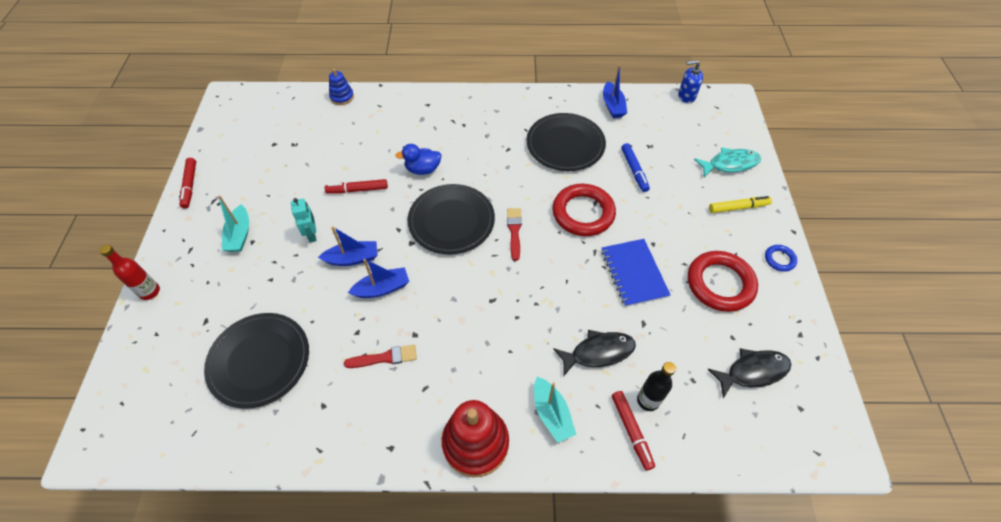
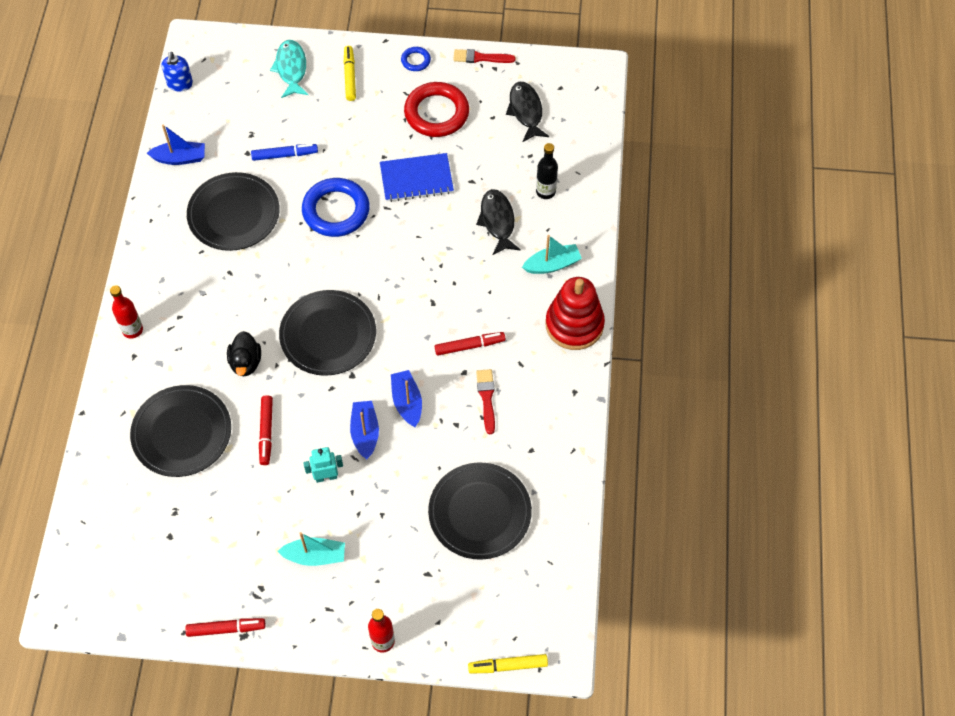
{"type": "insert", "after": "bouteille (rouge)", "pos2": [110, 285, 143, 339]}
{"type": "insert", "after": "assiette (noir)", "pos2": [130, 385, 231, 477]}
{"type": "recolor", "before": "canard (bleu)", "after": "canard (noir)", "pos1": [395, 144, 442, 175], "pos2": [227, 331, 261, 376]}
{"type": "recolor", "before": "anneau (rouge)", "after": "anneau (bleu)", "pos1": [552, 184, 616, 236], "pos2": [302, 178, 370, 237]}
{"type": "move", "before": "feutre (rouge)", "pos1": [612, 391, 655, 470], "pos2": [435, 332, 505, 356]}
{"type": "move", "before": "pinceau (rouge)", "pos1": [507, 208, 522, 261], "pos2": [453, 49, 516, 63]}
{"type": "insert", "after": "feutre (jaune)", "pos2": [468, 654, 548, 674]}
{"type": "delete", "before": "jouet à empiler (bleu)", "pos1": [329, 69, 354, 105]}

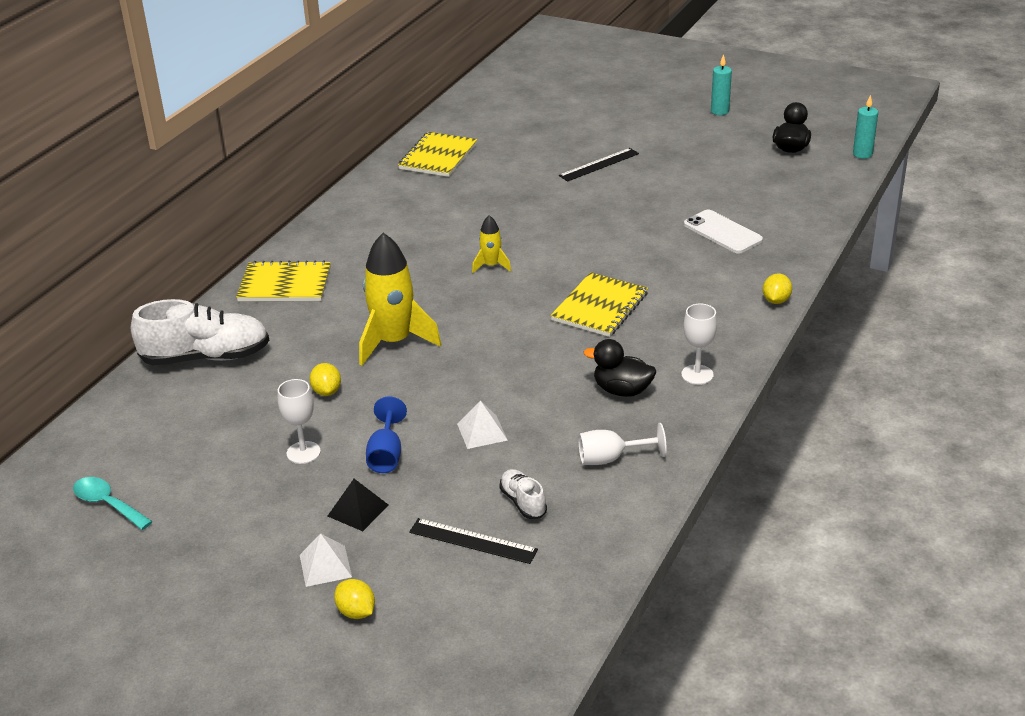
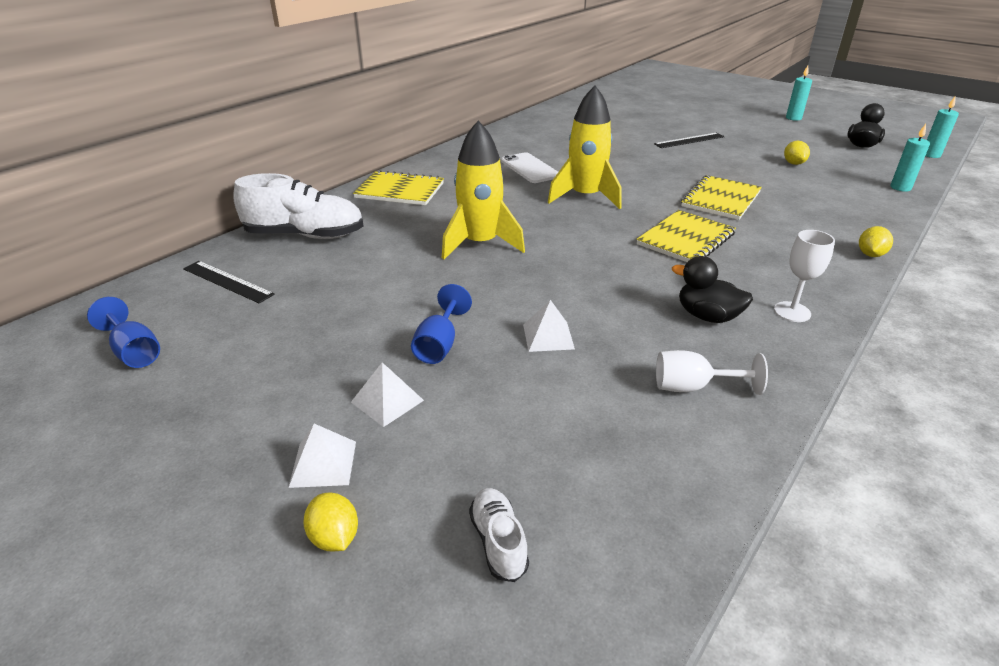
{"type": "replace", "before": "cuillère (turquoise)", "after": "verre à pied (bleu)", "pos1": [73, 477, 153, 530], "pos2": [87, 297, 160, 368]}
{"type": "move", "before": "règle (noir)", "pos1": [409, 518, 538, 564], "pos2": [183, 261, 275, 303]}
{"type": "recolor", "before": "pyramide (noir)", "after": "pyramide (blanc)", "pos1": [328, 479, 389, 531], "pos2": [351, 362, 424, 427]}
{"type": "move", "before": "chaussure (blanc)", "pos1": [499, 469, 547, 519], "pos2": [469, 488, 529, 582]}
{"type": "move", "before": "téléphone (blanc)", "pos1": [684, 210, 763, 254], "pos2": [501, 152, 558, 183]}
{"type": "resize", "before": "fusée (jaune)", "pos1": [472, 215, 511, 273], "pos2": [548, 86, 622, 209], "scale": 2.02}
{"type": "move", "before": "carnet (jaune)", "pos1": [398, 132, 477, 177], "pos2": [681, 175, 762, 220]}
{"type": "move", "before": "citron (jaune)", "pos1": [309, 363, 341, 396], "pos2": [784, 141, 810, 165]}
{"type": "insert", "after": "bougie (turquoise)", "pos2": [890, 124, 930, 192]}
{"type": "delete", "before": "verre à pied (blanc)", "pos1": [278, 379, 321, 464]}

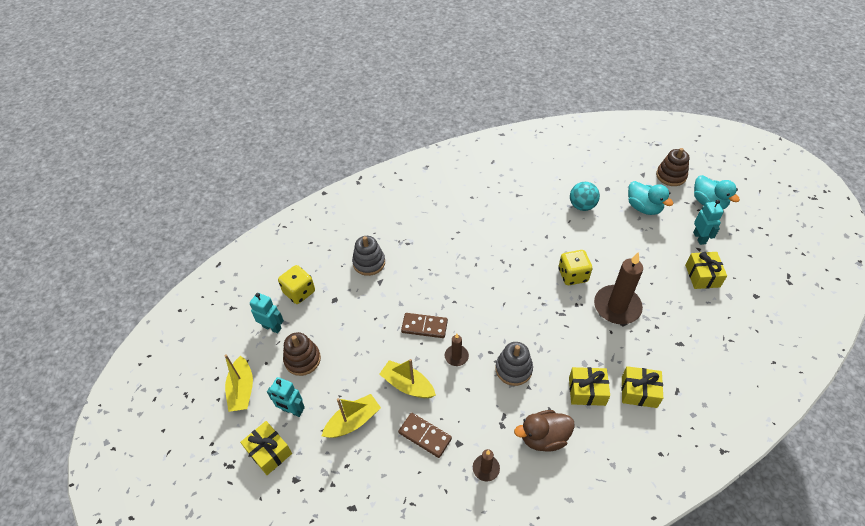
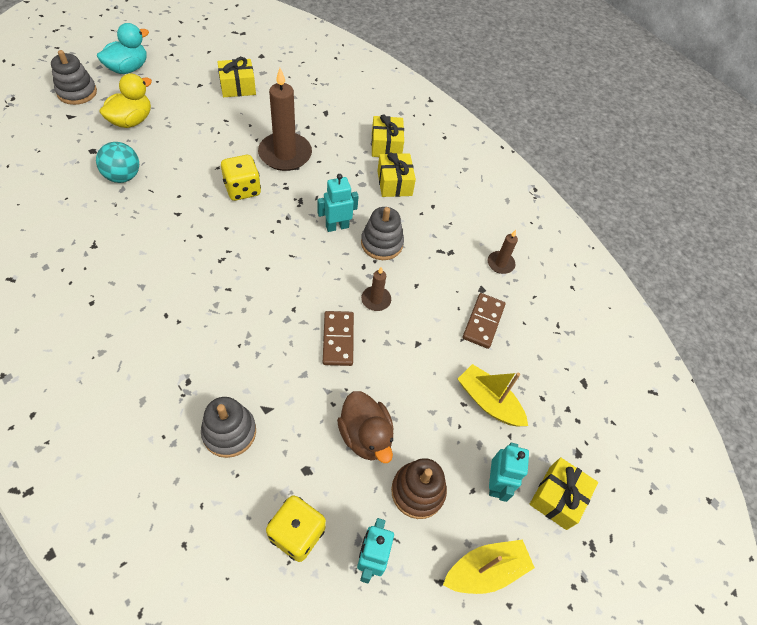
{"type": "recolor", "before": "jouet à empiler (marron)", "after": "jouet à empiler (gris)", "pos1": [656, 148, 689, 186], "pos2": [51, 50, 97, 105]}
{"type": "recolor", "before": "canard (turquoise)", "after": "canard (jaune)", "pos1": [628, 181, 674, 215], "pos2": [100, 74, 152, 128]}
{"type": "move", "before": "robot (turquoise)", "pos1": [693, 200, 724, 245], "pos2": [317, 174, 359, 232]}
{"type": "move", "before": "canard (marron)", "pos1": [514, 410, 575, 452], "pos2": [337, 391, 394, 463]}
{"type": "delete", "before": "bateau (jaune)", "pos1": [379, 359, 436, 398]}

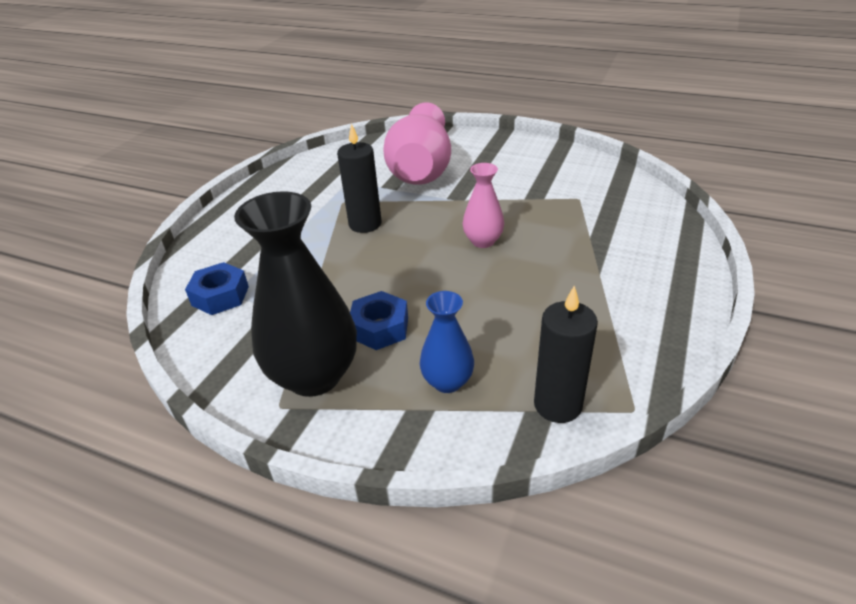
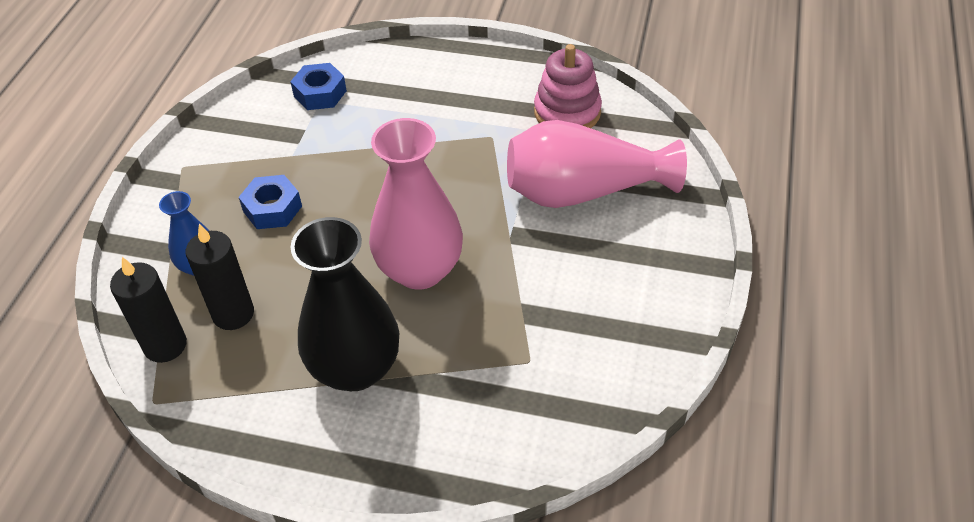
{"type": "move", "before": "bougie (noir)", "pos1": [337, 124, 382, 233], "pos2": [186, 224, 254, 330]}
{"type": "move", "before": "vase (noir)", "pos1": [234, 191, 357, 397], "pos2": [291, 217, 399, 391]}
{"type": "resize", "before": "vase (rose)", "pos1": [463, 163, 504, 248], "pos2": [369, 118, 463, 290], "scale": 1.89}
{"type": "insert", "after": "jouet à empiler (rose)", "pos2": [534, 44, 602, 128]}

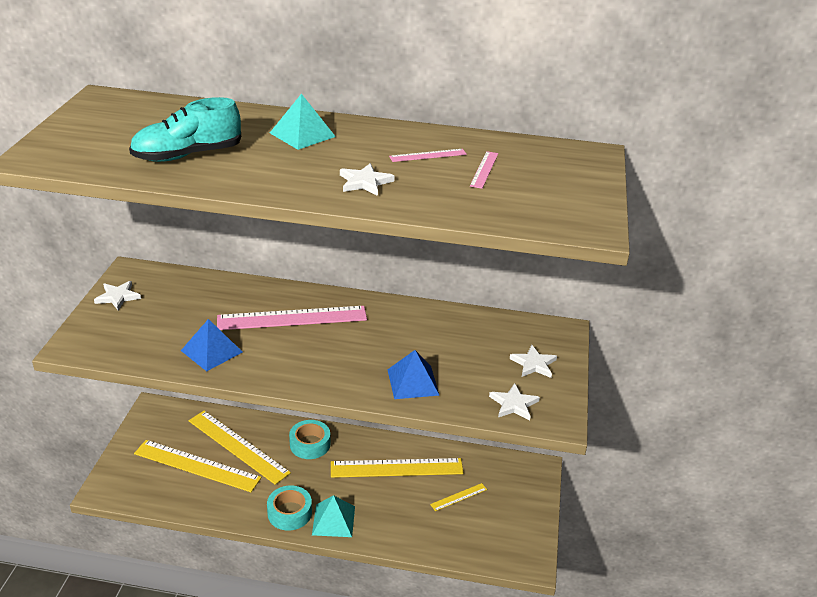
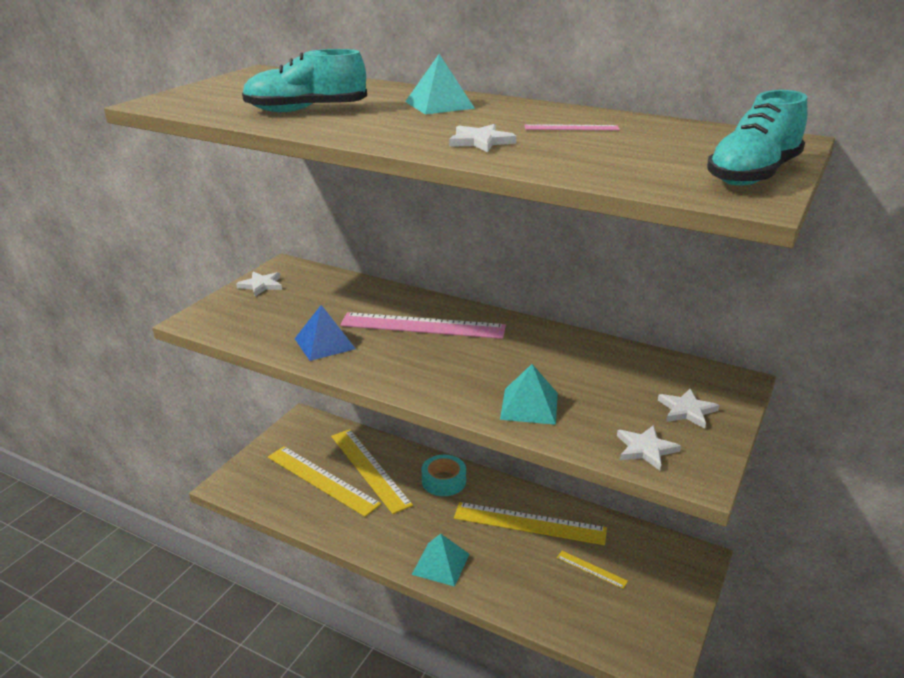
{"type": "recolor", "before": "pyramide (bleu)", "after": "pyramide (turquoise)", "pos1": [387, 350, 440, 399], "pos2": [500, 364, 558, 425]}
{"type": "rotate", "before": "règle (jaune)", "pos1": [430, 483, 487, 511], "pos2": [557, 551, 628, 589], "turn": 45}
{"type": "insert", "after": "chaussure (turquoise)", "pos2": [707, 90, 808, 186]}
{"type": "delete", "before": "ruban adhésif (turquoise)", "pos1": [267, 485, 312, 531]}
{"type": "delete", "before": "règle (rose)", "pos1": [470, 151, 498, 189]}

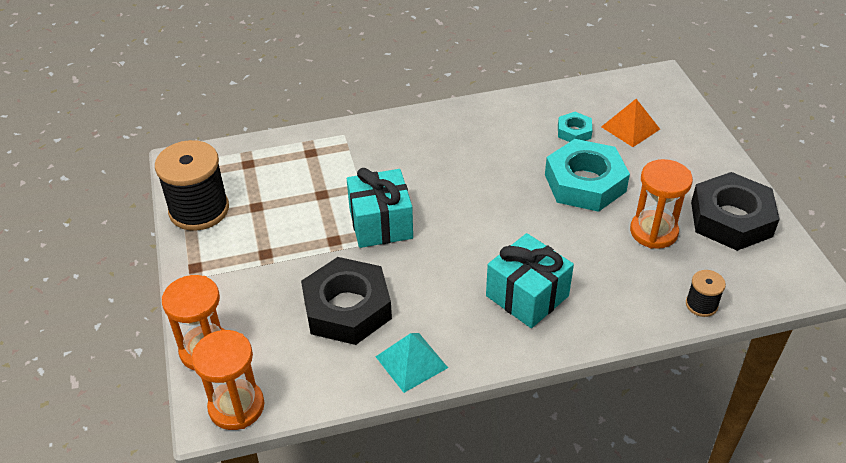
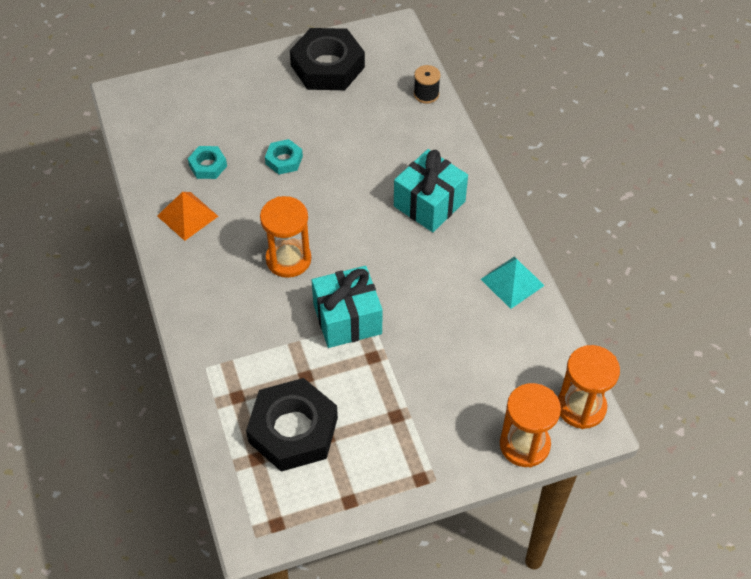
{"type": "move", "before": "pyramide (orange)", "pos1": [601, 99, 660, 147], "pos2": [157, 192, 218, 241]}
{"type": "move", "before": "écrou (noir)", "pos1": [301, 257, 392, 345], "pos2": [246, 378, 338, 472]}
{"type": "move", "before": "sablier (orange)", "pos1": [630, 159, 693, 249], "pos2": [260, 196, 311, 278]}
{"type": "resize", "before": "écrou (turquoise)", "pos1": [545, 139, 630, 212], "pos2": [265, 139, 303, 175], "scale": 0.48}
{"type": "delete", "before": "bobine (noir)", "pos1": [155, 140, 229, 231]}

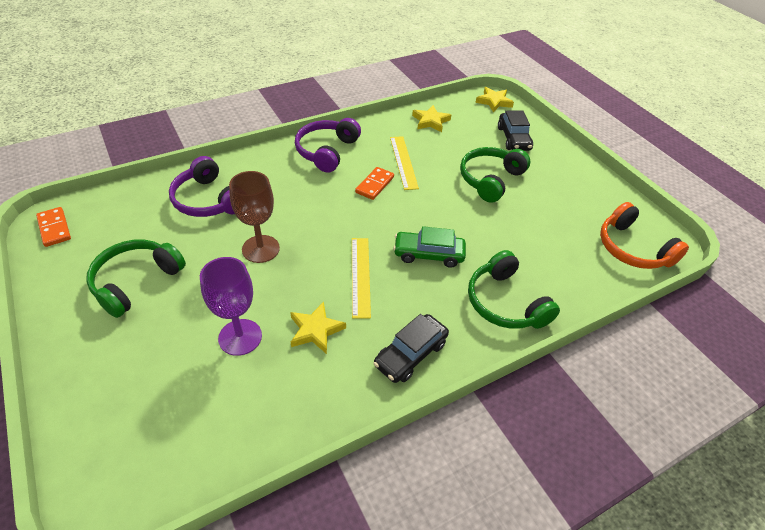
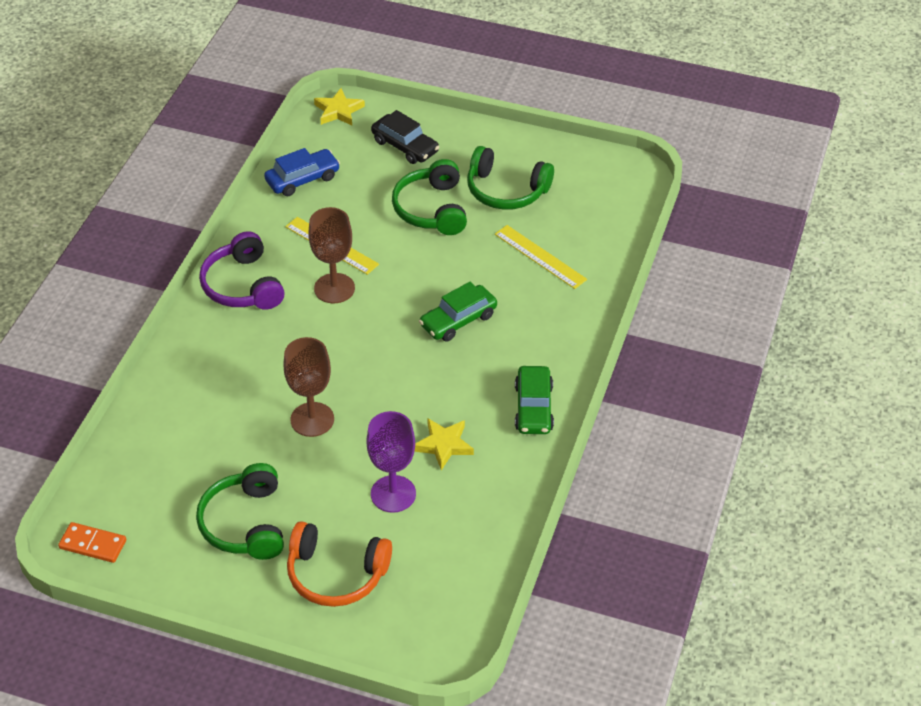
{"type": "replace", "before": "étoile (jaune)", "after": "voiture (bleu)", "pos1": [412, 105, 451, 132], "pos2": [264, 148, 340, 196]}
{"type": "move", "before": "casque audio (orange)", "pos1": [600, 202, 689, 269], "pos2": [287, 521, 392, 607]}
{"type": "replace", "before": "domino (orange)", "after": "verre à pied (marron)", "pos1": [355, 167, 394, 200], "pos2": [308, 207, 355, 303]}
{"type": "move", "before": "casque audio (vert)", "pos1": [468, 250, 560, 329], "pos2": [467, 146, 554, 210]}
{"type": "move", "before": "règle (jaune)", "pos1": [352, 238, 371, 319], "pos2": [495, 225, 587, 289]}
{"type": "recolor", "before": "voiture (noir)", "after": "voiture (vert)", "pos1": [373, 314, 449, 383], "pos2": [515, 366, 554, 434]}
{"type": "delete", "before": "casque audio (violet)", "pos1": [169, 156, 235, 217]}

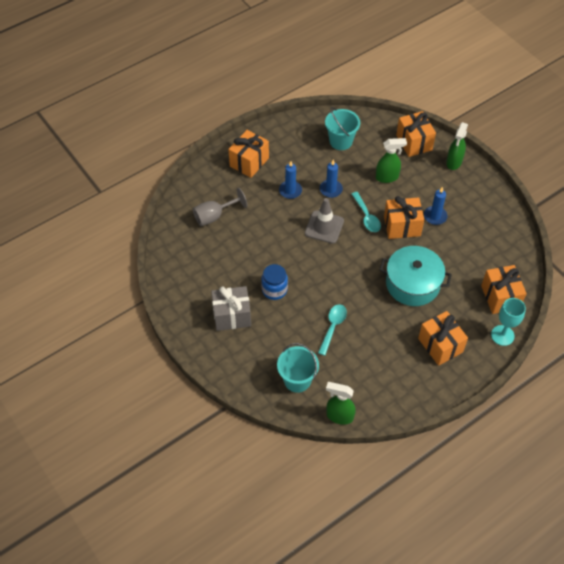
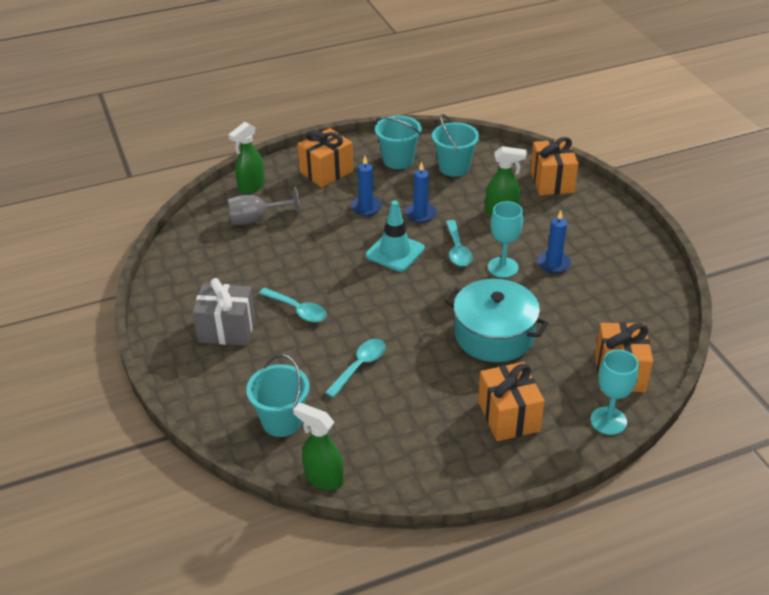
{"type": "move", "before": "vaporisateur (vert)", "pos1": [446, 122, 468, 170], "pos2": [228, 122, 265, 194]}
{"type": "replace", "before": "bocal (bleu)", "after": "cuillère (turquoise)", "pos1": [261, 264, 288, 300], "pos2": [259, 288, 327, 322]}
{"type": "recolor", "before": "cône de chantier (gris)", "after": "cône de chantier (turquoise)", "pos1": [305, 198, 344, 244], "pos2": [366, 201, 425, 272]}
{"type": "insert", "after": "seau (turquoise)", "pos2": [375, 116, 422, 169]}
{"type": "replace", "before": "cadeau (orange)", "after": "verre à pied (turquoise)", "pos1": [384, 196, 424, 239], "pos2": [488, 201, 523, 278]}

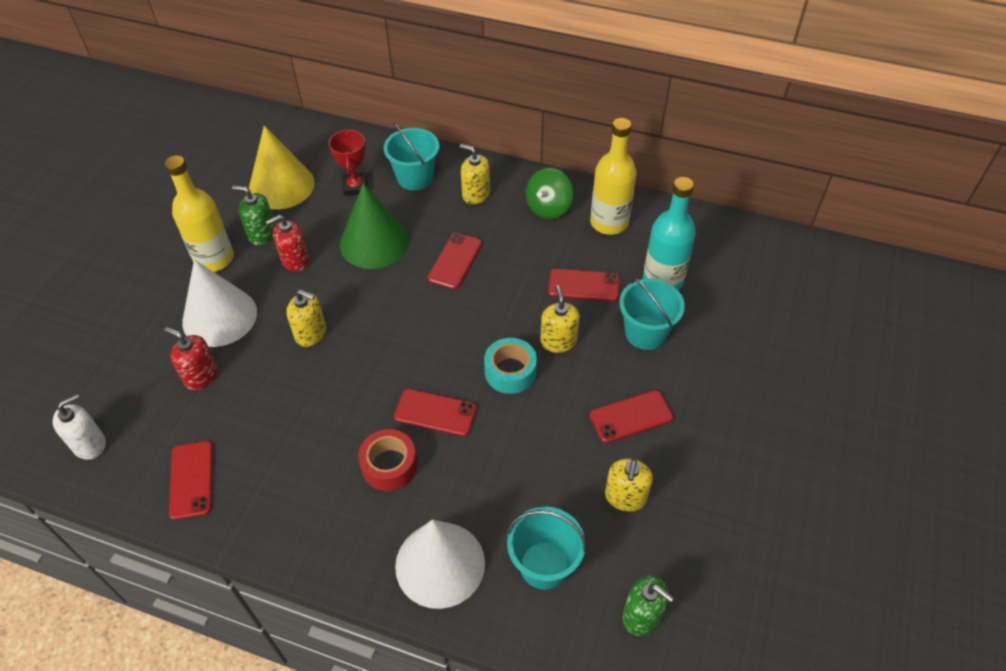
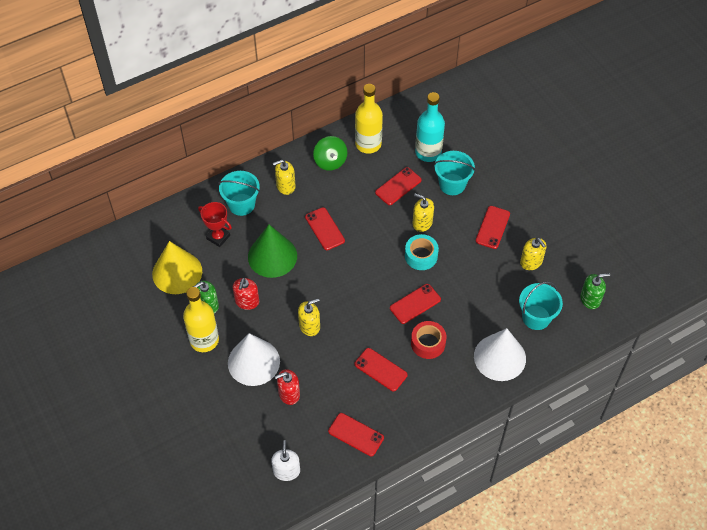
{"type": "insert", "after": "téléphone (rouge)", "pos2": [355, 348, 408, 391]}

